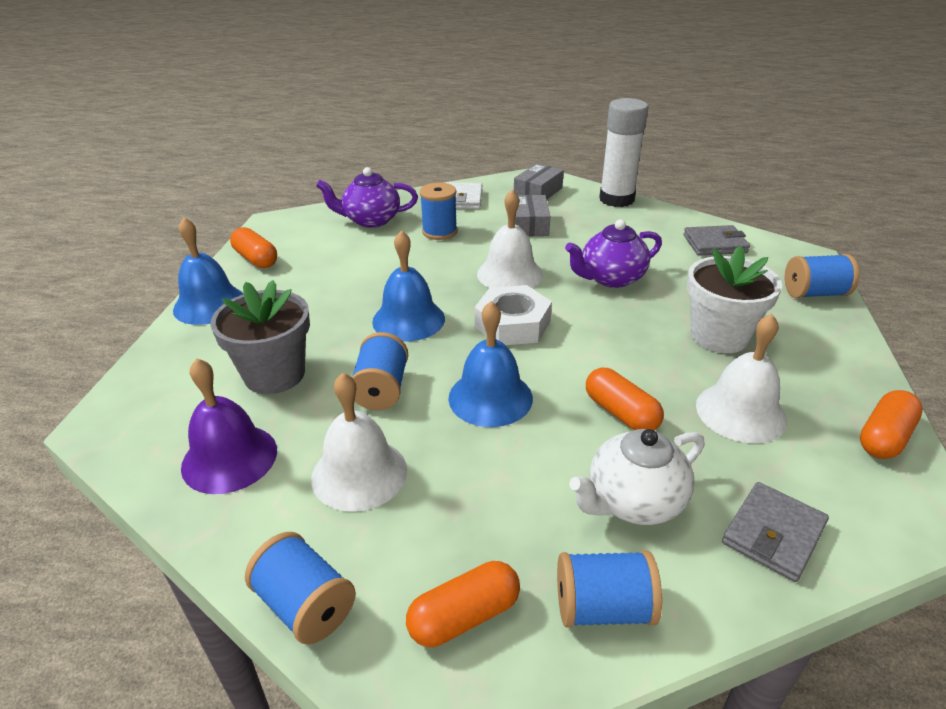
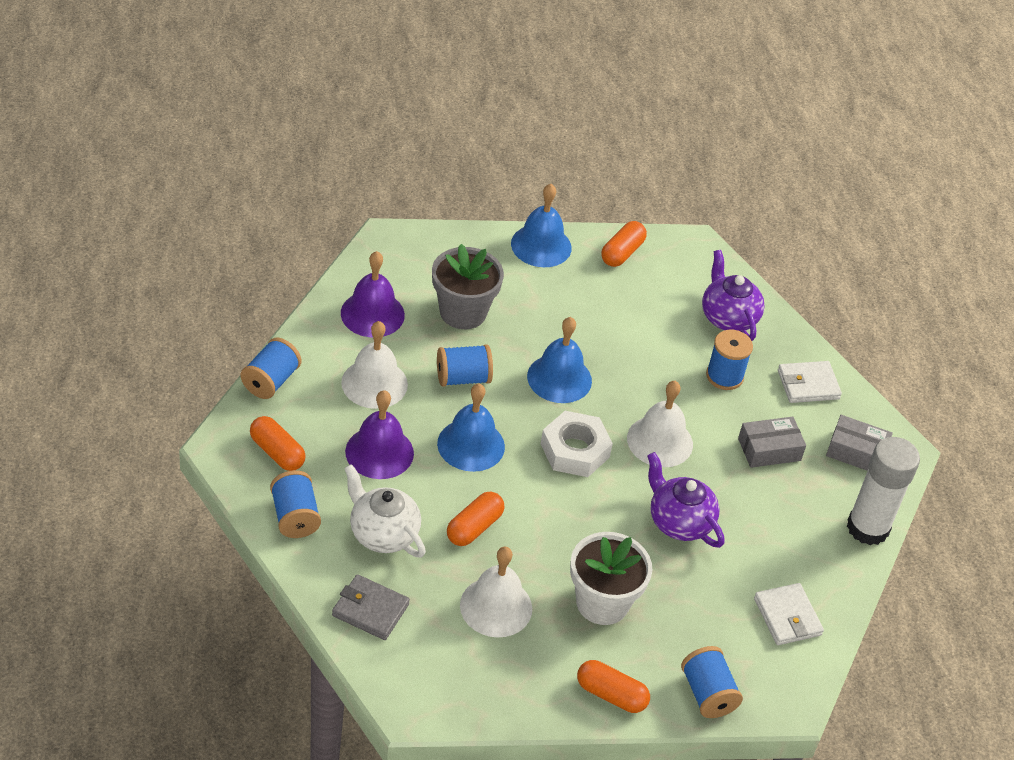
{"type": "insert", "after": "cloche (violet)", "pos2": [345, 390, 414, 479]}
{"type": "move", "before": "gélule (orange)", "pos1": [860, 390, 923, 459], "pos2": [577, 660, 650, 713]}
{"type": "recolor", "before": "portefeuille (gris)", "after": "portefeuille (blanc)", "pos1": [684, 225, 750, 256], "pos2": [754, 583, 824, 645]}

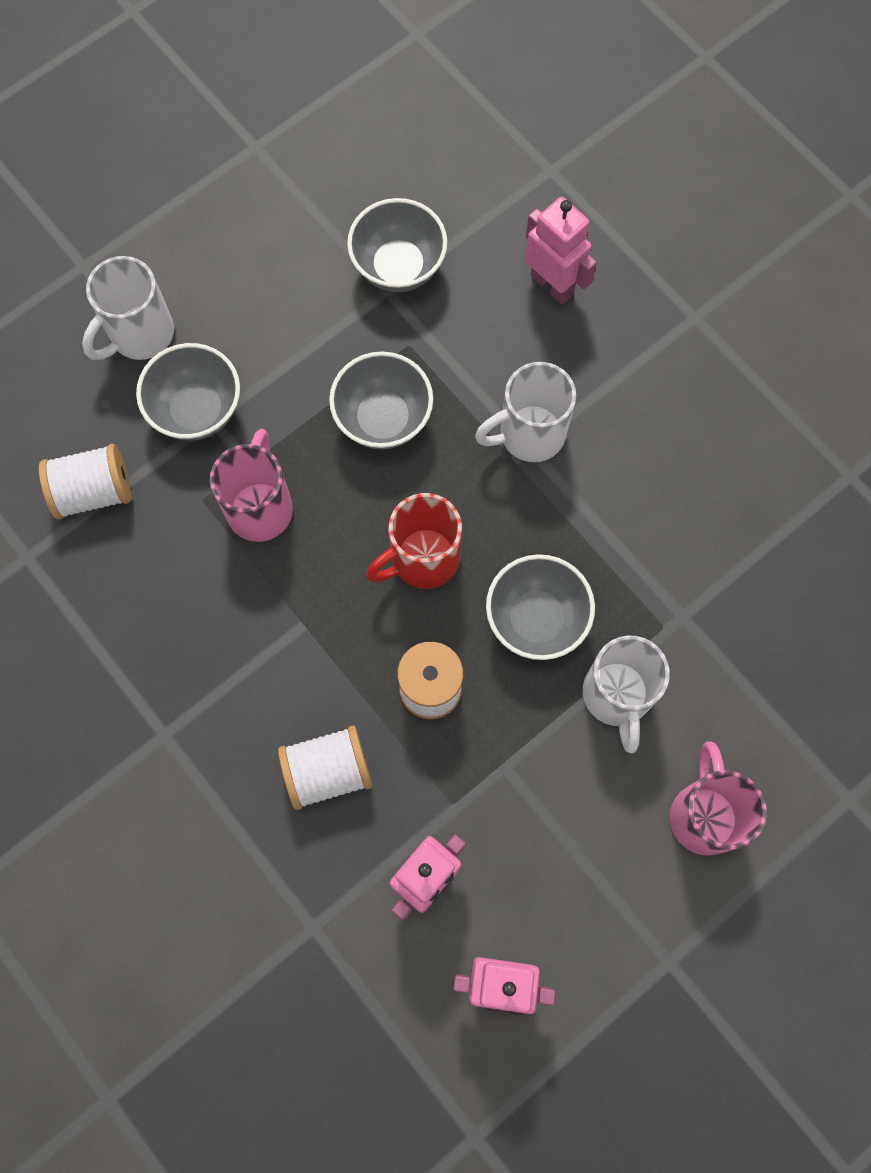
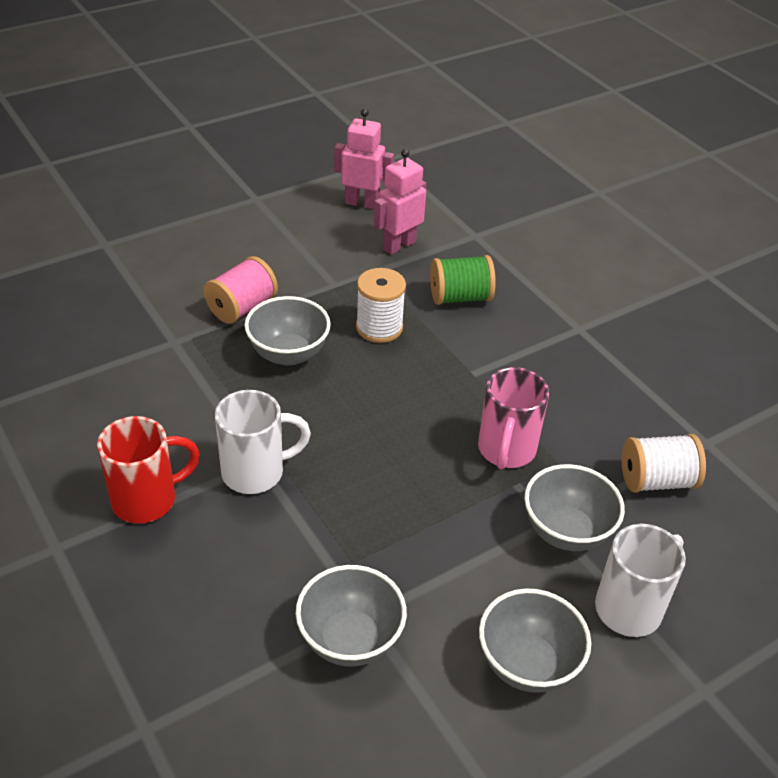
{"type": "move", "before": "tasse (rouge)", "pos1": [366, 493, 462, 589], "pos2": [97, 416, 200, 524]}
{"type": "replace", "before": "tasse (blanc)", "after": "bobine (rose)", "pos1": [583, 635, 670, 753], "pos2": [204, 256, 278, 324]}
{"type": "recolor", "before": "bobine (blanc)", "after": "bobine (vert)", "pos1": [278, 725, 372, 810], "pos2": [430, 255, 496, 305]}
{"type": "move", "before": "bol (gris)", "pos1": [329, 351, 433, 450], "pos2": [479, 588, 591, 693]}
{"type": "delete", "before": "robot (rose)", "pos1": [525, 197, 597, 304]}
{"type": "delete", "before": "tasse (rose)", "pos1": [670, 741, 767, 856]}

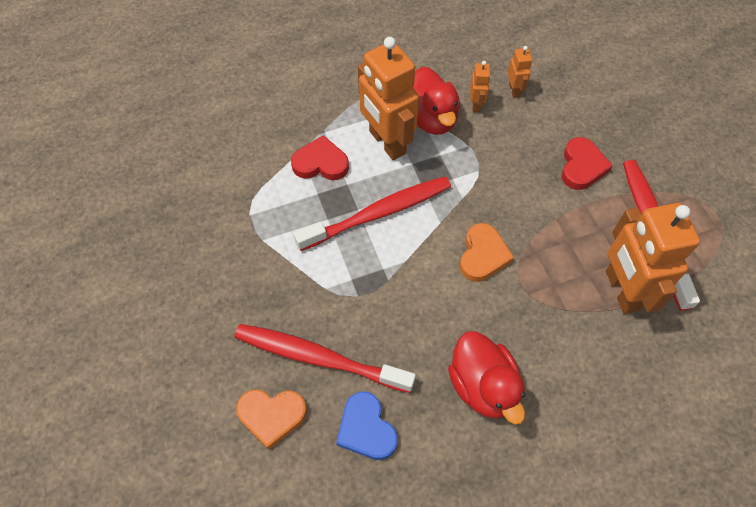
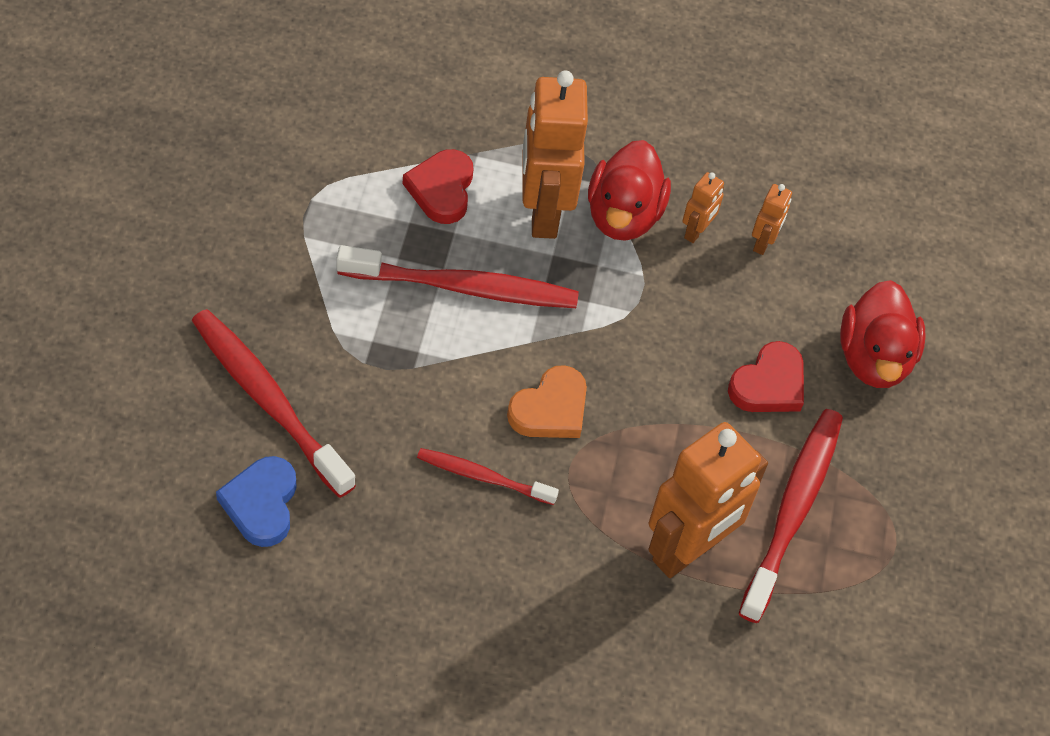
{"type": "rotate", "before": "cœur (rouge)", "pos1": [291, 135, 349, 180], "pos2": [403, 149, 474, 224], "turn": -120}
{"type": "insert", "after": "brosse à dents (rouge)", "pos2": [417, 448, 559, 505]}
{"type": "rotate", "before": "robot (orange)", "pos1": [606, 203, 700, 314], "pos2": [648, 422, 768, 578], "turn": -150}
{"type": "move", "before": "canard (rouge)", "pos1": [448, 331, 526, 424], "pos2": [840, 280, 926, 388]}
{"type": "delete", "before": "cœur (orange)", "pos1": [236, 390, 307, 450]}

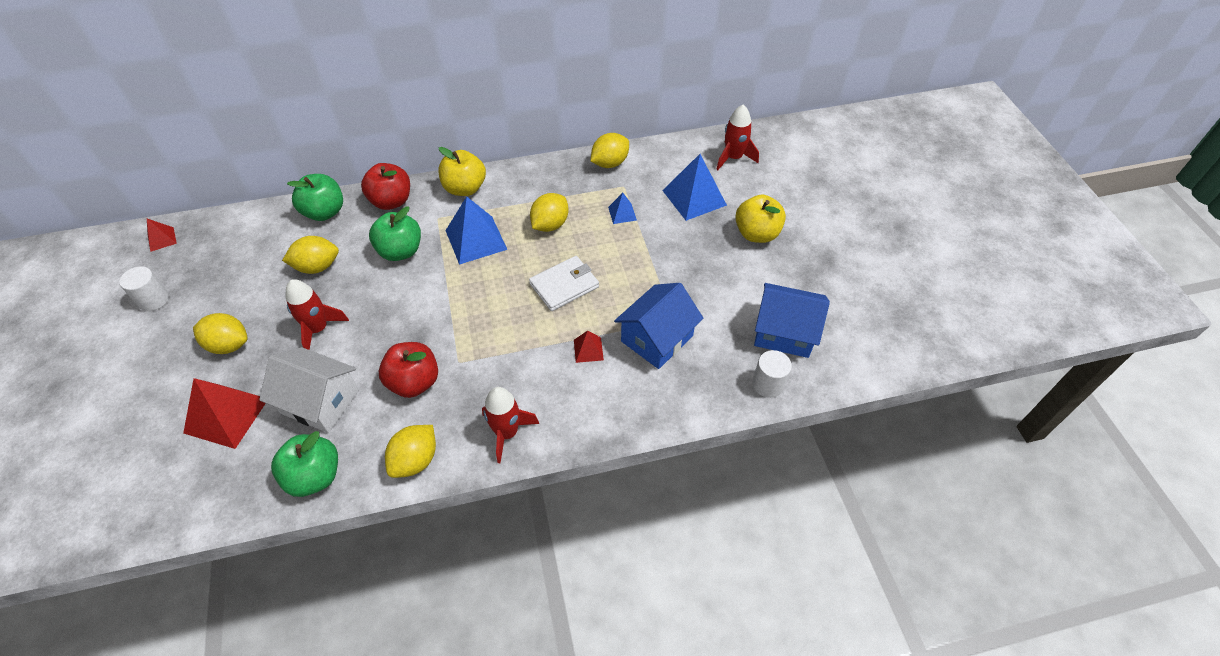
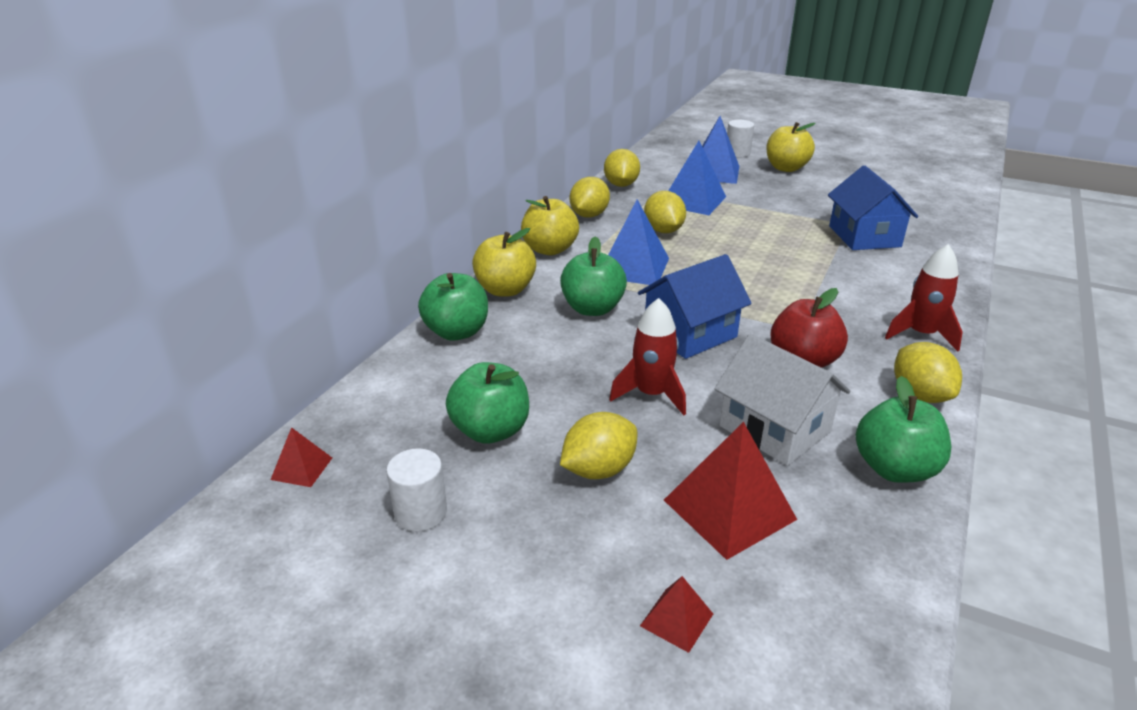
{"type": "insert", "after": "pomme (vert)", "pos2": [446, 362, 529, 444]}
{"type": "recolor", "before": "pomme (rouge)", "after": "pomme (jaune)", "pos1": [361, 163, 410, 210], "pos2": [472, 228, 536, 297]}
{"type": "move", "before": "citron (jaune)", "pos1": [282, 236, 339, 274], "pos2": [570, 177, 610, 218]}
{"type": "move", "before": "maison (bleu)", "pos1": [754, 283, 830, 358], "pos2": [638, 254, 752, 359]}
{"type": "move", "before": "pyramide (rouge)", "pos1": [574, 331, 604, 363], "pos2": [640, 576, 713, 653]}
{"type": "resize", "before": "pyramide (bleu)", "pos1": [608, 193, 637, 224], "pos2": [668, 141, 726, 215], "scale": 1.99}
{"type": "rotate", "before": "maison (blanc)", "pos1": [259, 347, 359, 433], "pos2": [714, 334, 850, 466], "turn": 75}
{"type": "move", "before": "cylindre (blanc)", "pos1": [752, 350, 792, 398], "pos2": [727, 120, 754, 157]}
{"type": "delete", "before": "portefeuille (blanc)", "pos1": [529, 256, 599, 311]}
{"type": "delete", "before": "fusée (rouge)", "pos1": [716, 105, 759, 170]}

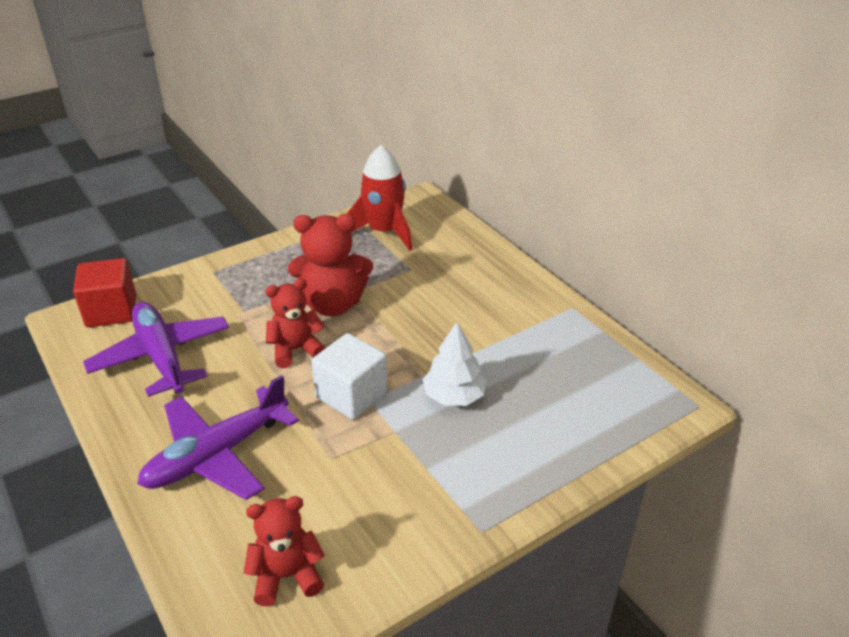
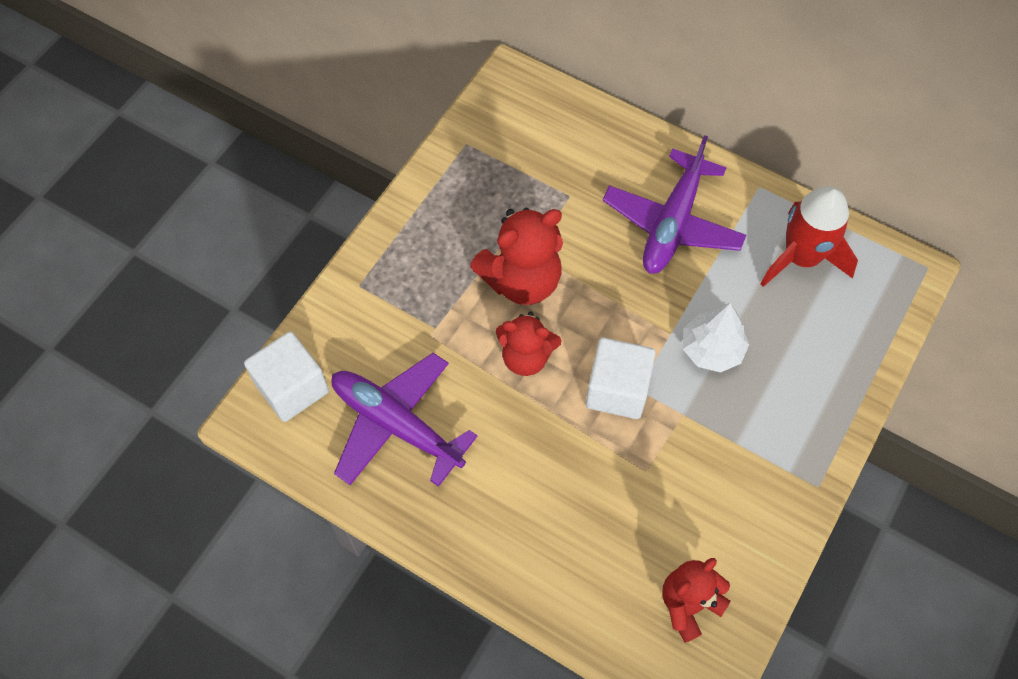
{"type": "recolor", "before": "cube (rouge)", "after": "cube (blanc)", "pos1": [73, 258, 136, 327], "pos2": [244, 331, 329, 422]}
{"type": "rotate", "before": "ours en peluche (rouge)", "pos1": [265, 278, 326, 368], "pos2": [496, 312, 561, 376], "turn": -120}
{"type": "move", "before": "avion (violet)", "pos1": [137, 375, 299, 500], "pos2": [602, 135, 747, 274]}
{"type": "move", "before": "fusée (rouge)", "pos1": [347, 145, 412, 251], "pos2": [760, 186, 858, 287]}

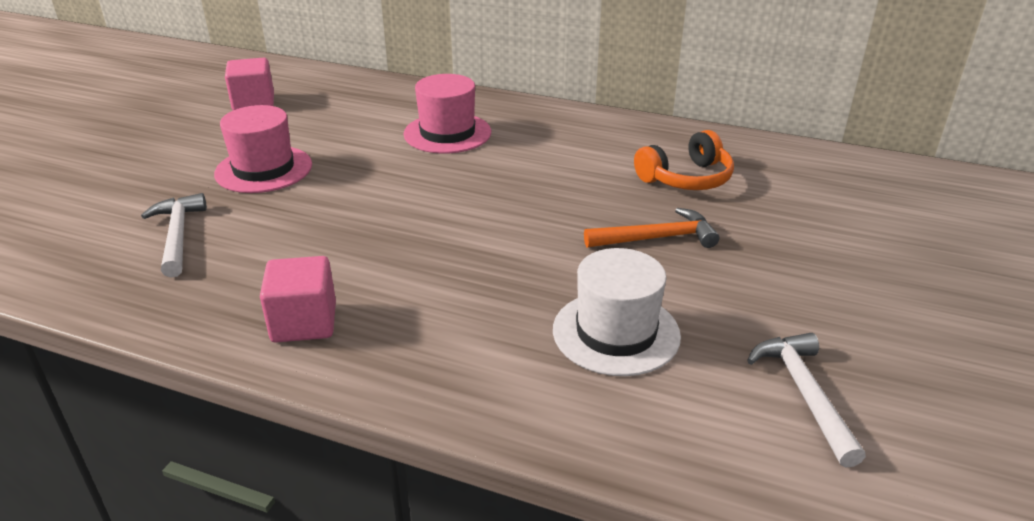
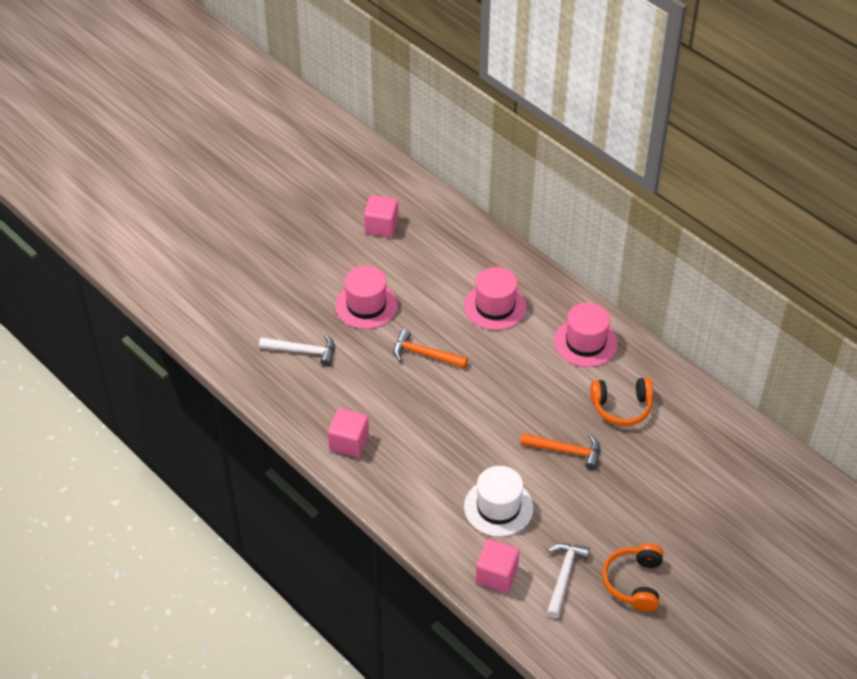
{"type": "rotate", "before": "marteau (blanc)", "pos1": [141, 193, 207, 278], "pos2": [259, 334, 335, 367], "turn": 90}
{"type": "insert", "after": "marteau (orange)", "pos2": [393, 329, 468, 368]}
{"type": "insert", "after": "cube (rose)", "pos2": [476, 539, 519, 592]}
{"type": "insert", "after": "chapeau (rose)", "pos2": [554, 303, 618, 367]}
{"type": "insert", "after": "casque audio (orange)", "pos2": [602, 544, 663, 612]}

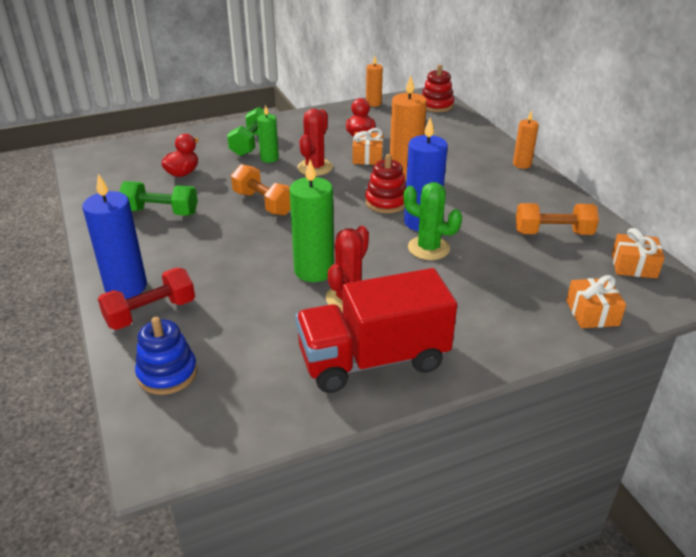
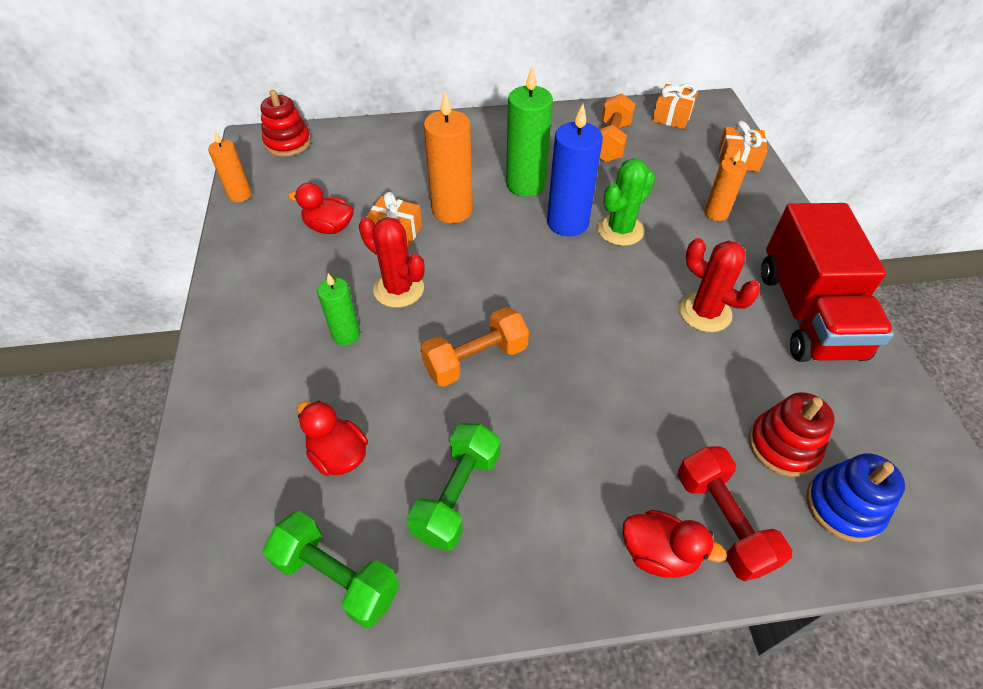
{"type": "move", "before": "haltère (vert)", "pos1": [227, 107, 269, 156], "pos2": [263, 511, 399, 628]}
{"type": "move", "before": "bougie (vert)", "pos1": [289, 160, 334, 282], "pos2": [506, 66, 553, 197]}
{"type": "replace", "before": "bougie (bleu)", "after": "canard (rouge)", "pos1": [82, 173, 147, 299], "pos2": [623, 510, 727, 578]}
{"type": "move", "before": "bougie (orange)", "pos1": [513, 111, 539, 169], "pos2": [704, 150, 747, 221]}
{"type": "move", "before": "jouet à empiler (rouge)", "pos1": [365, 154, 406, 213], "pos2": [749, 392, 835, 477]}

